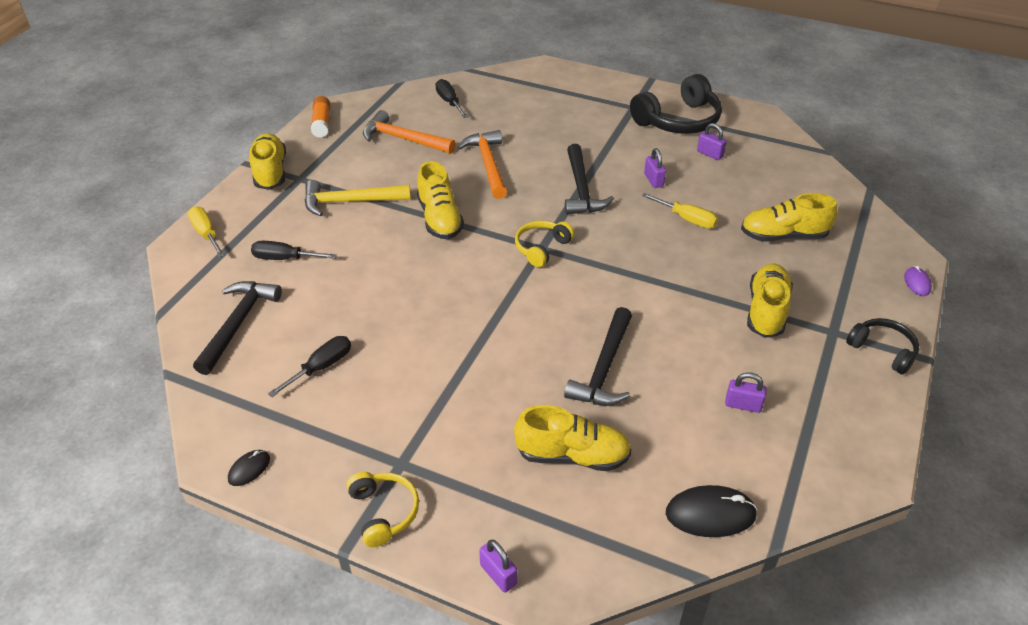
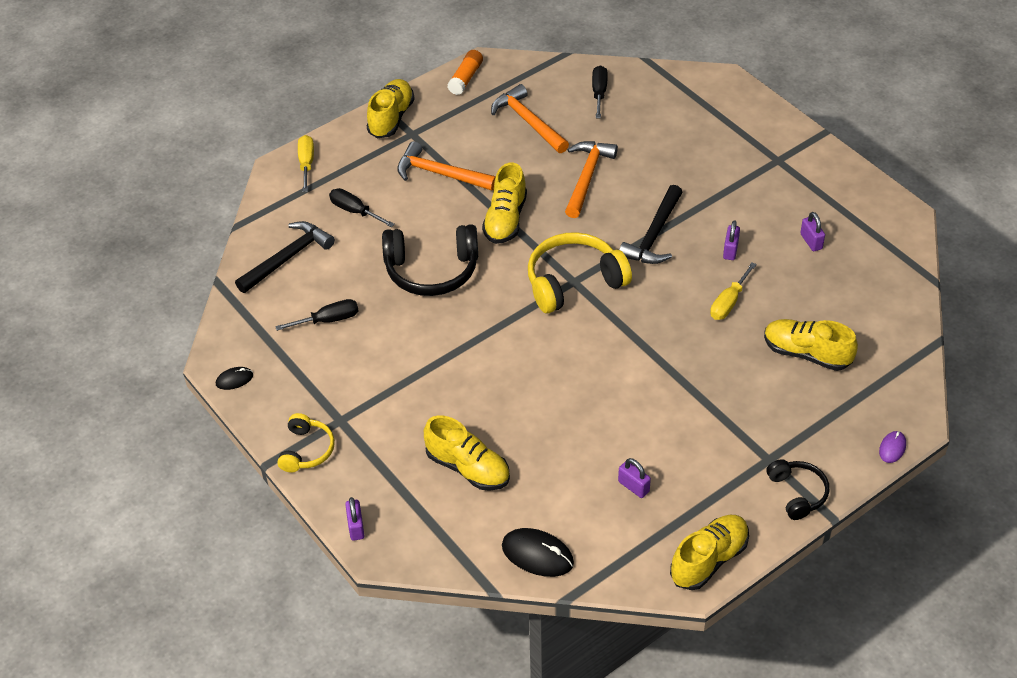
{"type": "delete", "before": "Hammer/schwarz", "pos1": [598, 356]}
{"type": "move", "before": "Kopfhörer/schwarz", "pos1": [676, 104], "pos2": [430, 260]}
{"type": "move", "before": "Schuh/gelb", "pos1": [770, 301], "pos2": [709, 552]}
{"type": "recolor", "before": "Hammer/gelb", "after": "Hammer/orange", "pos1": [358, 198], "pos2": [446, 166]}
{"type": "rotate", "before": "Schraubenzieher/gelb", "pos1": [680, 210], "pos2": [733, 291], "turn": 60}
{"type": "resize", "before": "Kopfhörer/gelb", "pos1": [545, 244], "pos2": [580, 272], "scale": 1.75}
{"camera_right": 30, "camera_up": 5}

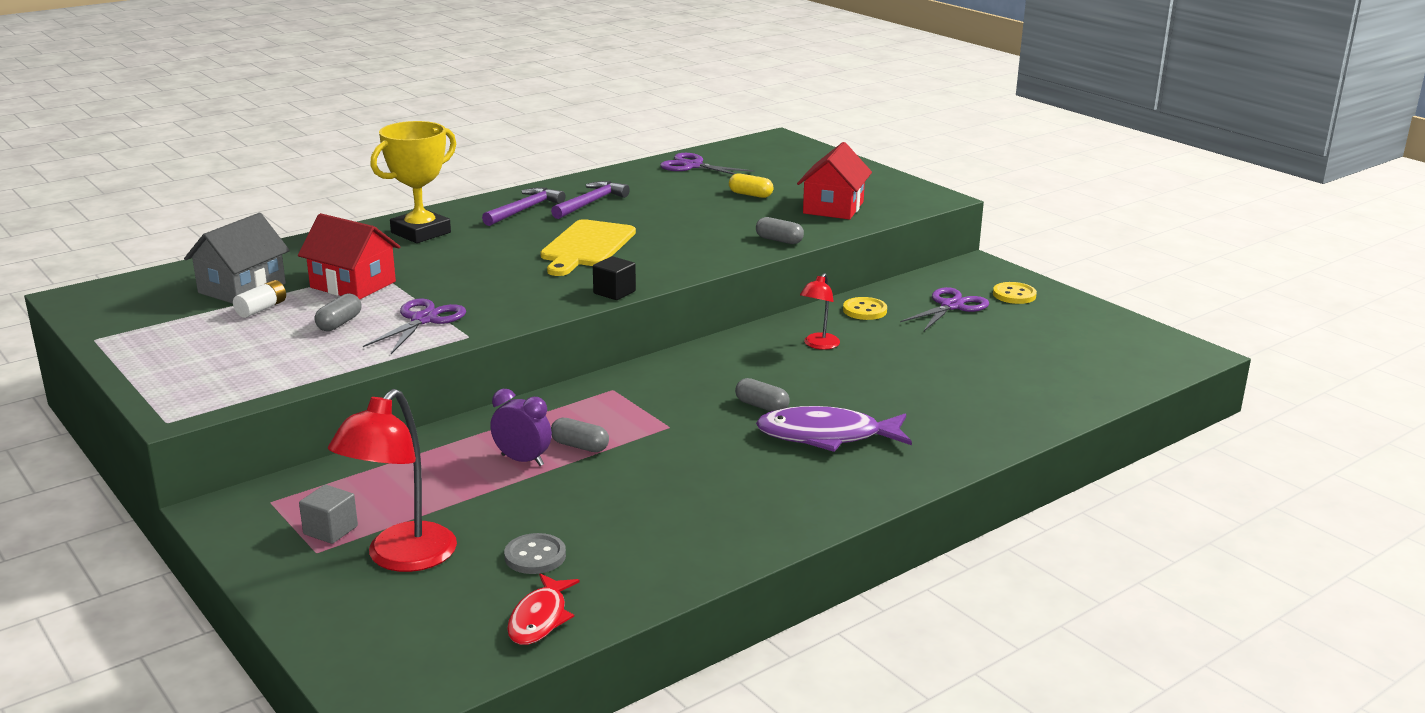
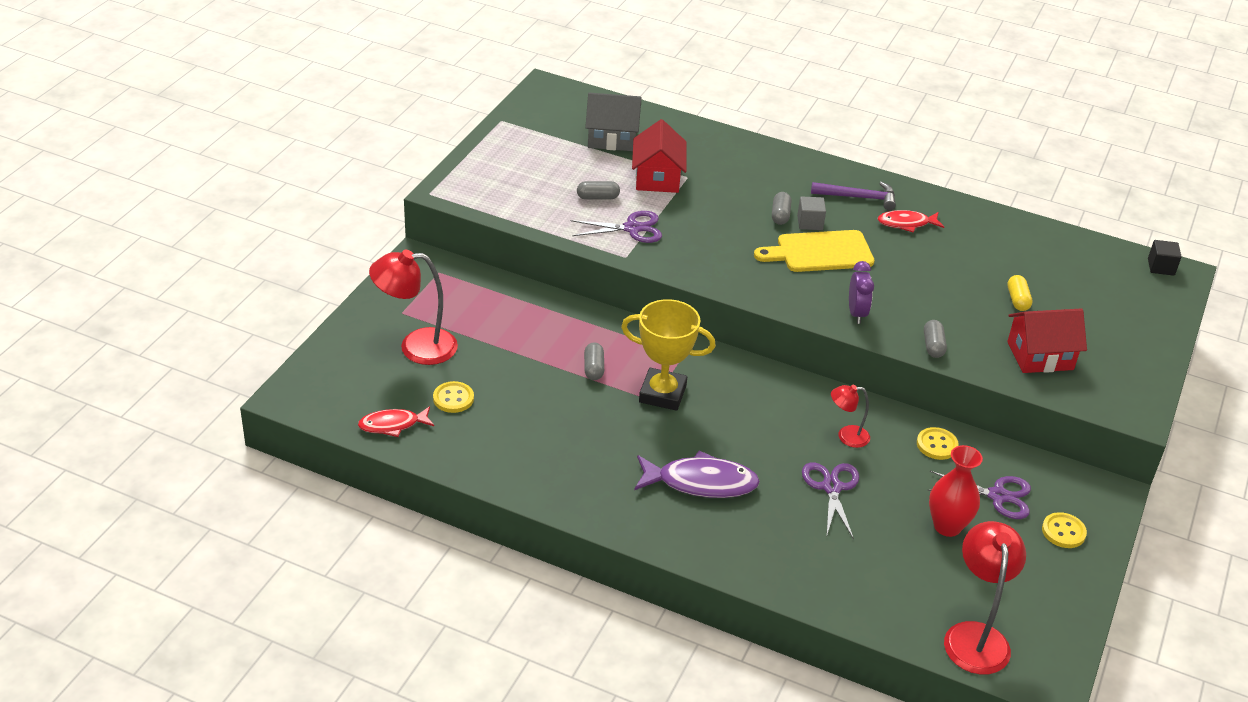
{"type": "delete", "before": "Batterie/weiß", "pos1": [259, 299]}
{"type": "insert", "after": "Vase/rot", "pos2": [956, 491]}
{"type": "insert", "after": "Lampe/rot", "pos2": [985, 598]}
{"type": "move", "before": "Kubus/grau", "pos1": [328, 514], "pos2": [811, 213]}
{"type": "move", "before": "Pokal/gelb", "pos1": [413, 182], "pos2": [668, 355]}
{"type": "move", "before": "Wecker/lila", "pos1": [521, 427], "pos2": [861, 292]}
{"type": "move", "before": "Kubus/schwarz", "pos1": [614, 278], "pos2": [1165, 258]}
{"type": "move", "before": "Schere/lila", "pos1": [707, 164], "pos2": [830, 500]}
{"type": "move", "before": "Kapsel/grau", "pos1": [762, 395], "pos2": [781, 208]}
{"type": "replace", "before": "Hammer/lila", "after": "Fisch/rot", "pos1": [590, 200], "pos2": [911, 221]}
{"type": "recolor", "before": "Knopf/grau", "after": "Knopf/gelb", "pos1": [535, 553], "pos2": [453, 397]}
{"type": "rotate", "before": "Fisch/lila", "pos1": [834, 429], "pos2": [697, 474], "turn": 120}
{"camera_right": 60, "camera_up": 15}

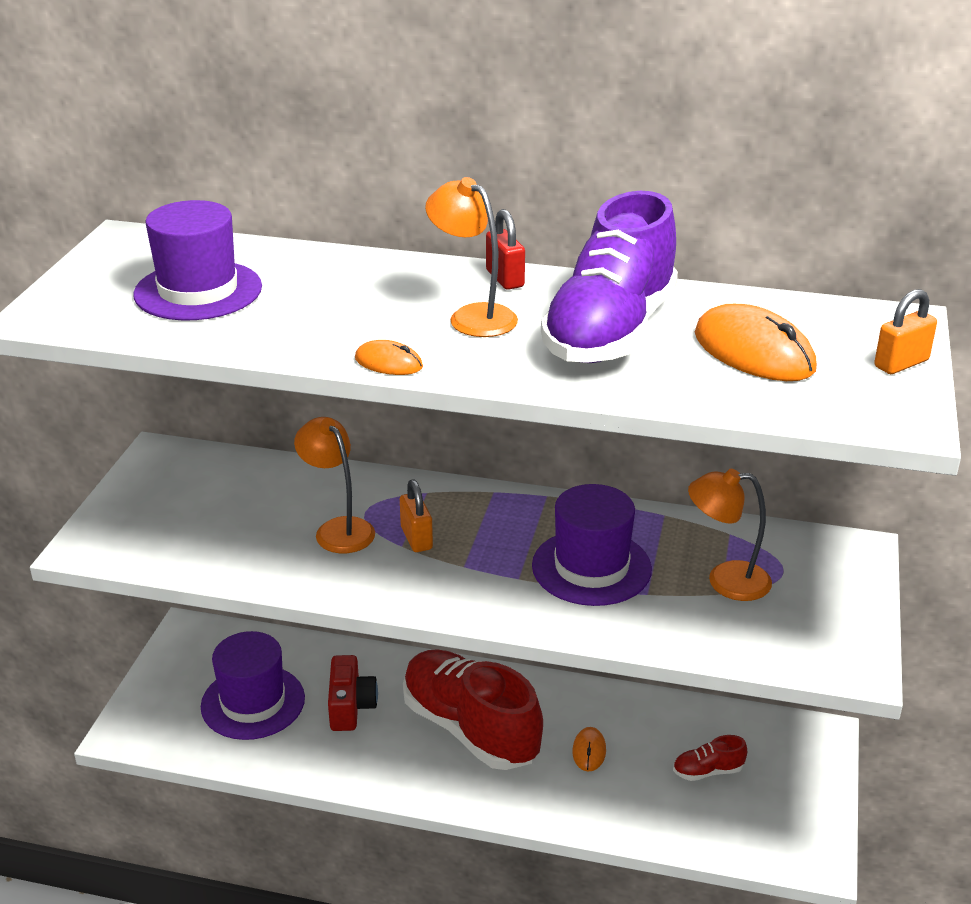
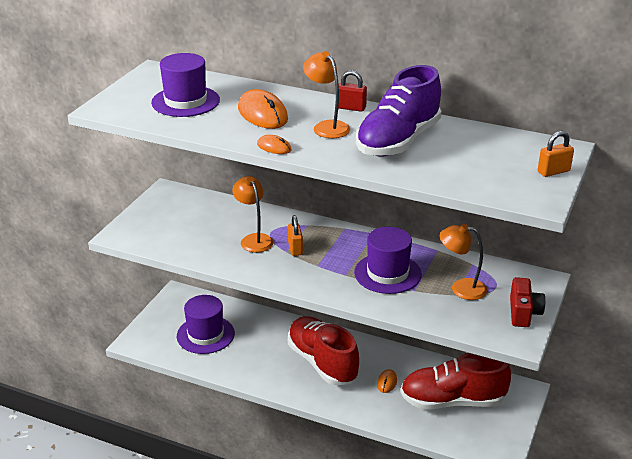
{"type": "move", "before": "Kamera/rot", "pos1": [353, 693], "pos2": [527, 302]}
{"type": "move", "before": "Computermaus/orange", "pos1": [756, 342], "pos2": [263, 109]}
{"type": "rotate", "before": "Vorhängeschloss/rot", "pos1": [505, 249], "pos2": [352, 91], "turn": -60}
{"type": "resize", "before": "Schuh/rot", "pos1": [710, 758], "pos2": [455, 381], "scale": 2.48}
{"camera_right": 10, "camera_up": 0}

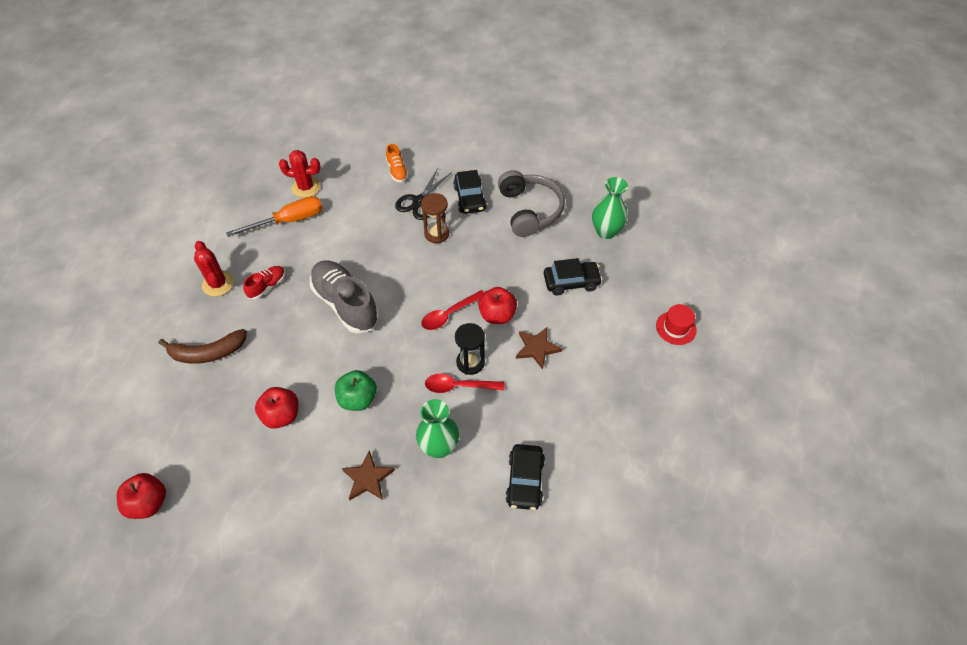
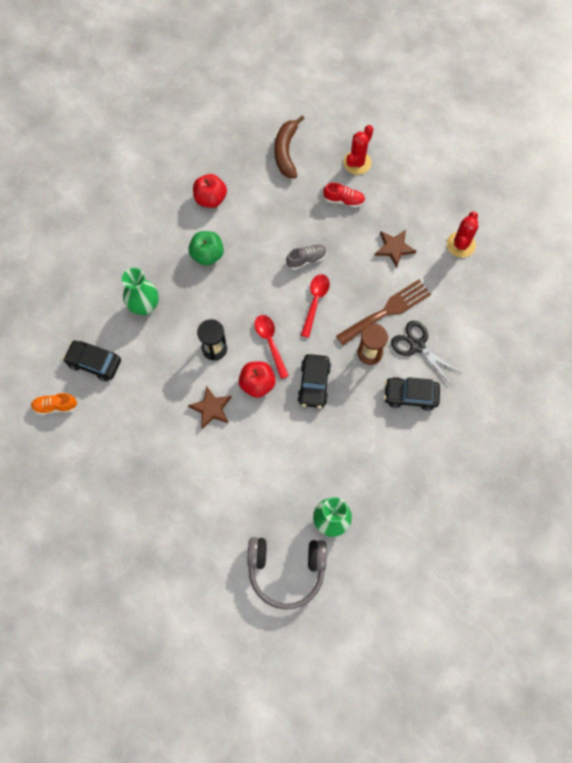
{"type": "delete", "before": "Apfel/rot", "pos1": [141, 496]}
{"type": "delete", "before": "Schraubenzieher/orange", "pos1": [274, 216]}
{"type": "delete", "before": "Hut/rot", "pos1": [676, 324]}
{"type": "insert", "after": "Gabel/braun", "pos2": [383, 312]}
{"type": "move", "before": "Stern/braun", "pos1": [368, 475], "pos2": [395, 249]}
{"type": "move", "before": "Schuh/orange", "pos1": [397, 163], "pos2": [54, 404]}
{"type": "move", "before": "Löffel/rot", "pos1": [464, 383], "pos2": [315, 306]}
{"type": "move", "before": "Kopfhörer/grau", "pos1": [531, 203], "pos2": [287, 573]}
{"type": "move", "before": "Auto/schwarz", "pos1": [573, 277], "pos2": [314, 381]}
{"type": "rotate", "before": "Kaktus/rot", "pos1": [214, 268], "pos2": [358, 150], "turn": -45}
{"type": "rotate", "before": "Schuh/rot", "pos1": [264, 283], "pos2": [344, 195], "turn": -45}
{"type": "resize", "before": "Schuh/grau", "pos1": [344, 297], "pos2": [306, 257], "scale": 0.48}
{"camera_right": 105, "camera_up": 15}

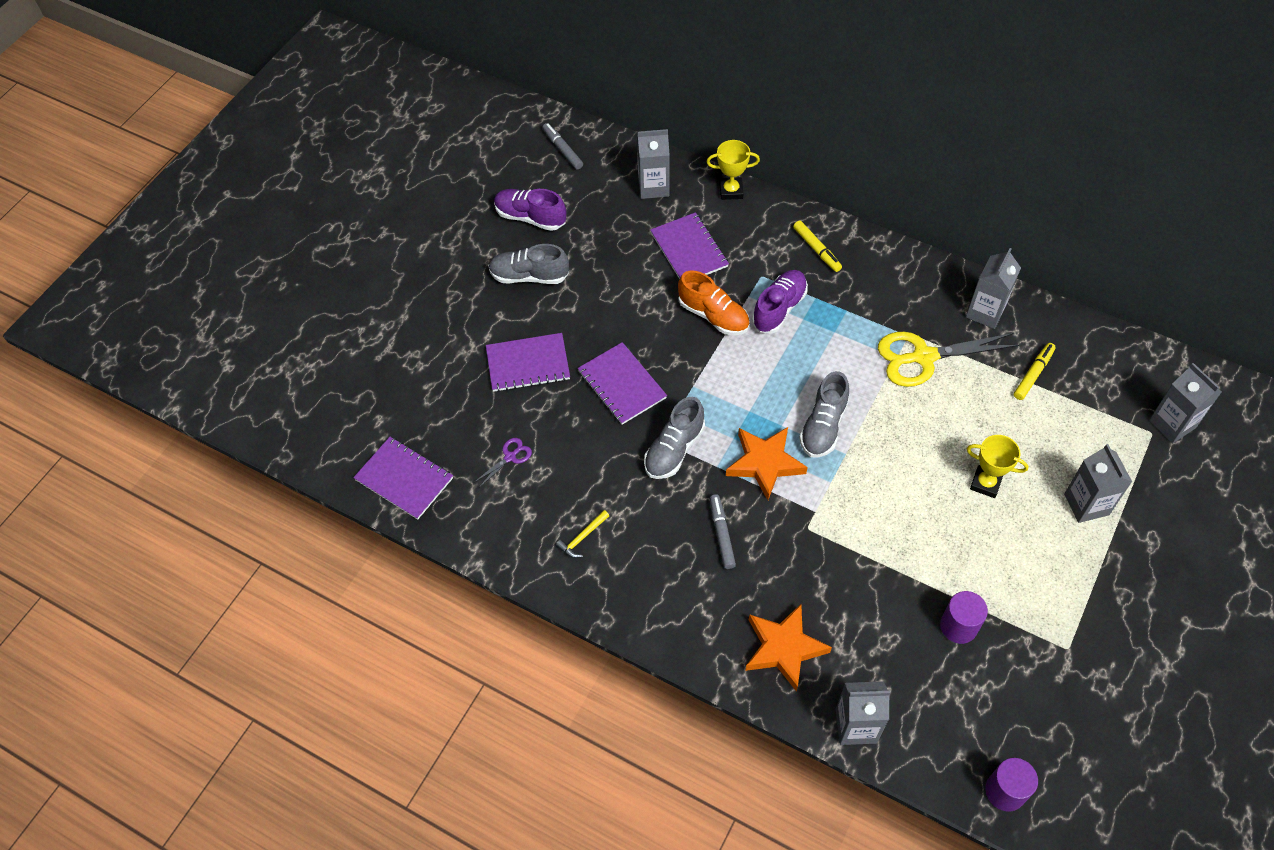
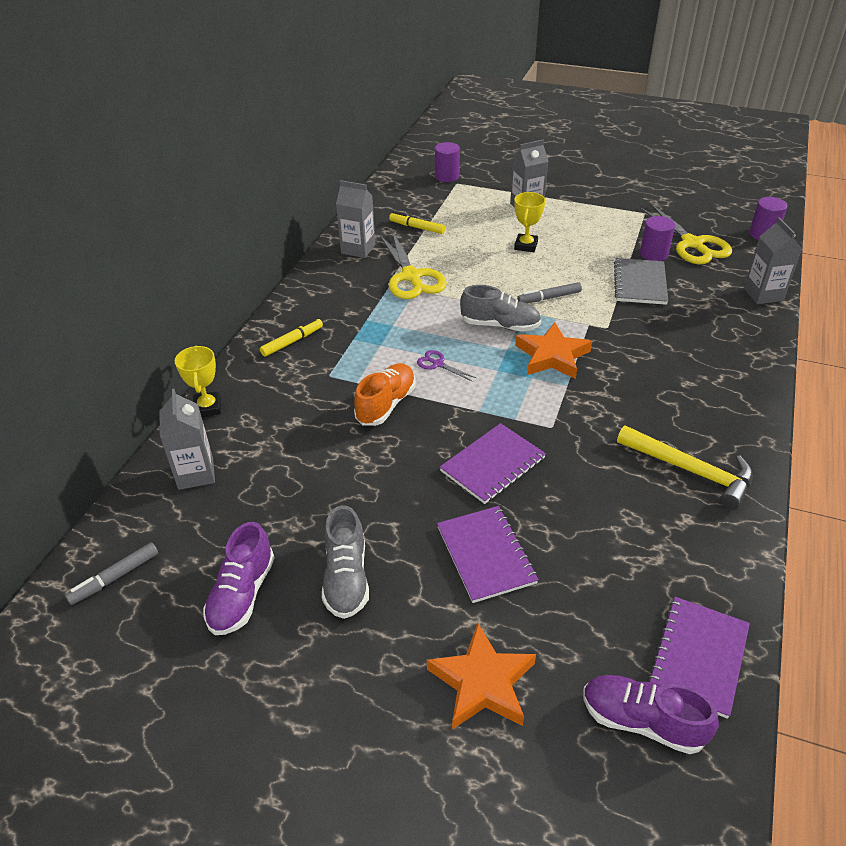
{"type": "delete", "before": "Schuh/grau", "pos1": [674, 438]}
{"type": "delete", "before": "Notizbuch/lila", "pos1": [689, 245]}
{"type": "insert", "after": "Notizbuch/grau", "pos2": [641, 281]}
{"type": "insert", "after": "Schere/gelb", "pos2": [685, 233]}
{"type": "move", "before": "Schere/lila", "pos1": [502, 462], "pos2": [446, 365]}
{"type": "move", "before": "Filzstift/grau", "pos1": [723, 531], "pos2": [549, 292]}
{"type": "move", "before": "Stern/orange", "pos1": [788, 648], "pos2": [481, 676]}
{"type": "move", "before": "Schuh/lila", "pos1": [780, 302], "pos2": [651, 714]}
{"type": "replace", "before": "Getränkekarton/grau", "after": "Vollzylinder/lila", "pos1": [1185, 403], "pos2": [447, 162]}
{"type": "resize", "before": "Hammer/gelb", "pos1": [582, 534], "pos2": [685, 467], "scale": 2.09}
{"camera_right": -100, "camera_up": -15}

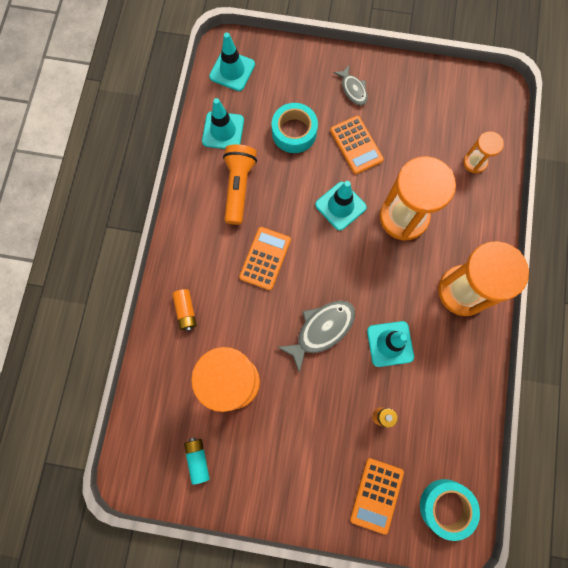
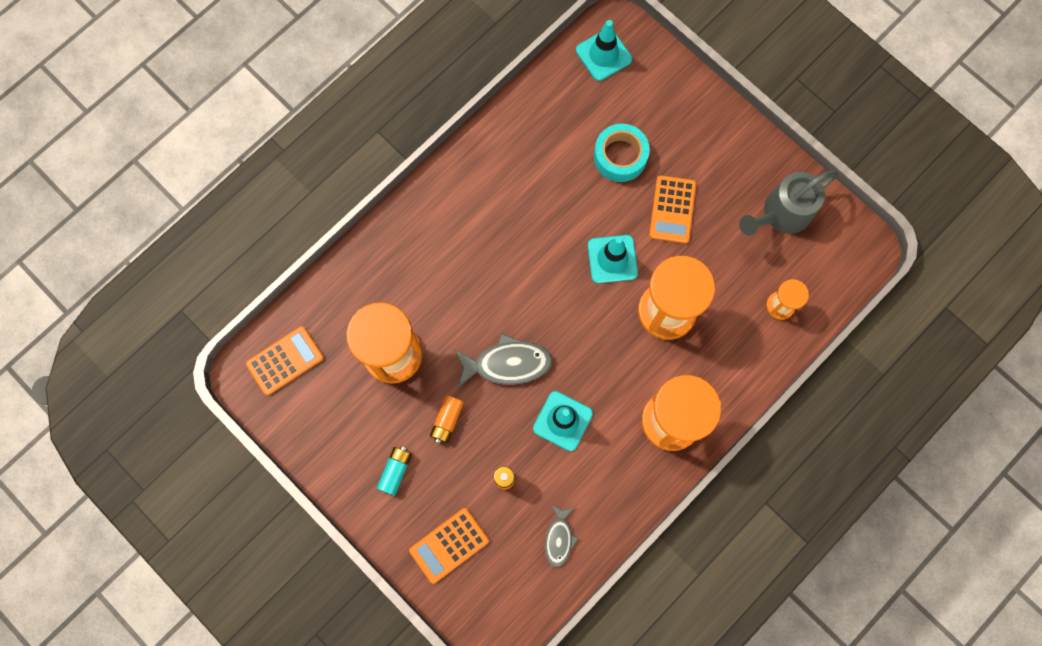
{"type": "delete", "before": "Leitkegel/türkis", "pos1": [223, 123]}
{"type": "delete", "before": "Taschenlampe/orange", "pos1": [240, 184]}
{"type": "delete", "before": "Klebeband/türkis", "pos1": [450, 510]}
{"type": "insert", "after": "Gießkanne/grau", "pos2": [788, 203]}
{"type": "move", "before": "Batterie/orange", "pos1": [184, 310], "pos2": [447, 419]}
{"type": "move", "before": "Batterie/türkis", "pos1": [197, 461], "pos2": [394, 471]}
{"type": "move", "before": "Taschenrechner/orange", "pos1": [265, 258], "pos2": [285, 360]}
{"type": "move", "before": "Fisch/grau", "pos1": [350, 85], "pos2": [561, 535]}
{"camera_right": 35, "camera_up": 0}

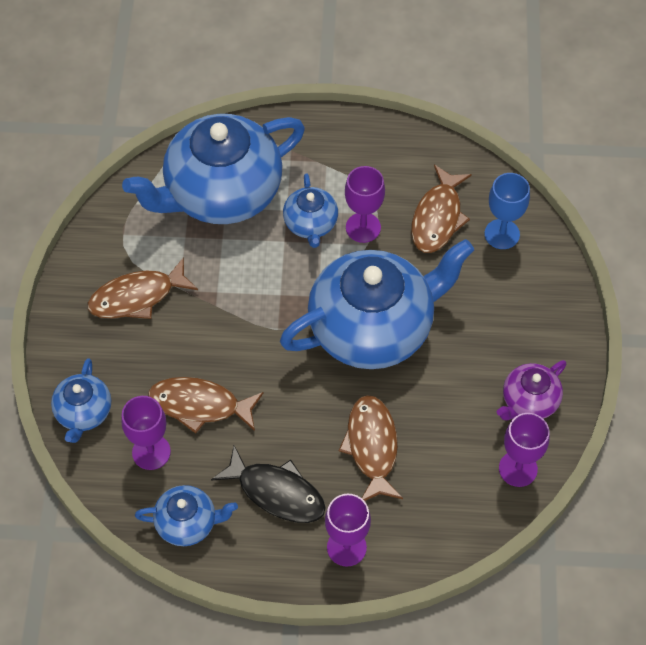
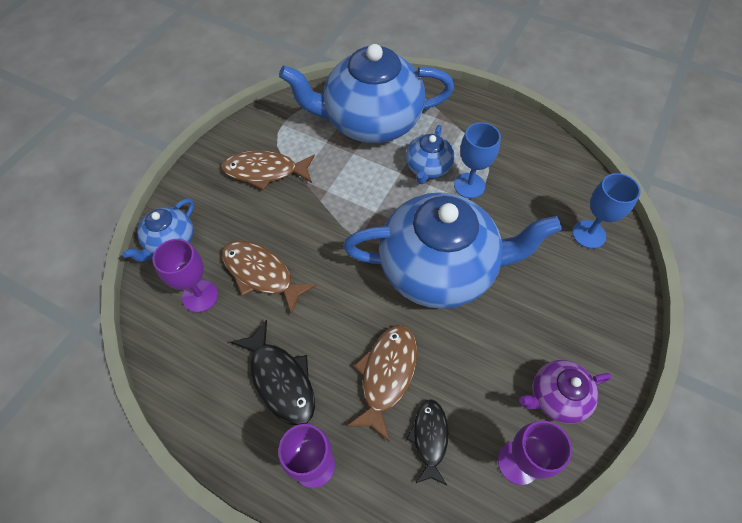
{"type": "delete", "before": "Teekanne/blau", "pos1": [186, 515]}
{"type": "delete", "before": "Fisch/braun", "pos1": [441, 209]}
{"type": "insert", "after": "Fisch/schwarz", "pos2": [427, 442]}
{"type": "recolor", "before": "Kelch/lila", "after": "Kelch/blau", "pos1": [365, 204], "pos2": [477, 160]}
{"camera_right": 25, "camera_up": 0}

